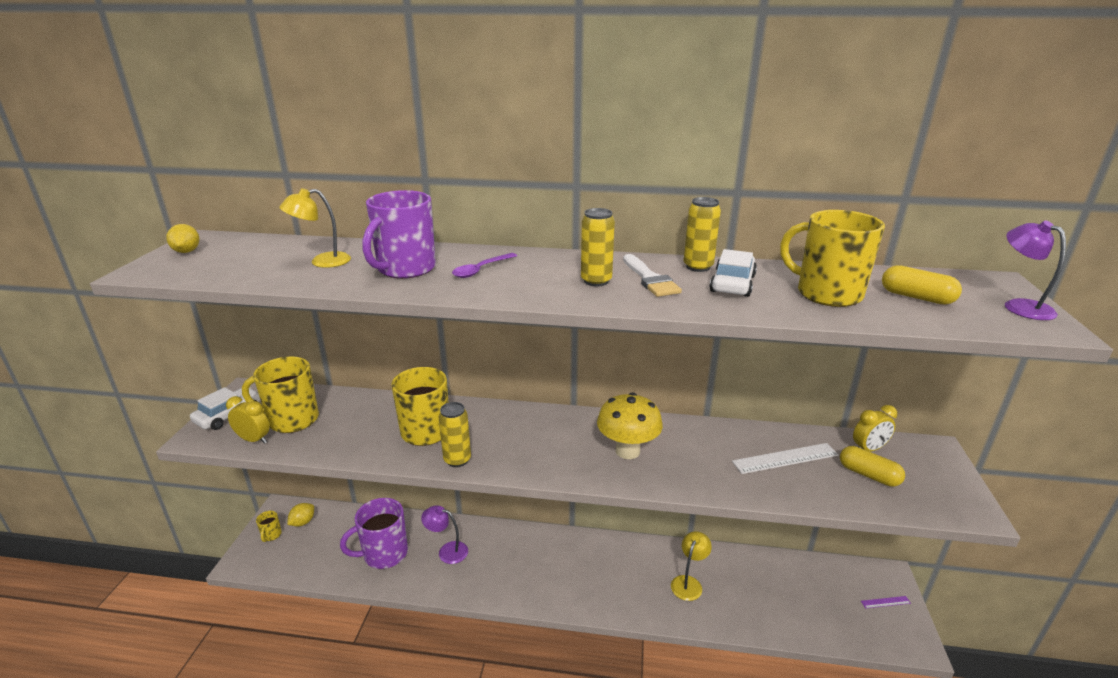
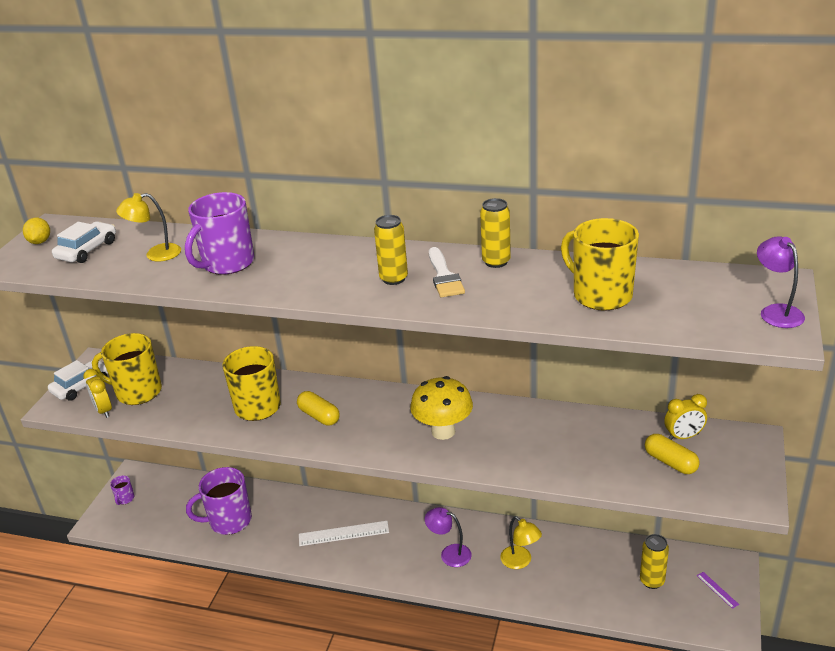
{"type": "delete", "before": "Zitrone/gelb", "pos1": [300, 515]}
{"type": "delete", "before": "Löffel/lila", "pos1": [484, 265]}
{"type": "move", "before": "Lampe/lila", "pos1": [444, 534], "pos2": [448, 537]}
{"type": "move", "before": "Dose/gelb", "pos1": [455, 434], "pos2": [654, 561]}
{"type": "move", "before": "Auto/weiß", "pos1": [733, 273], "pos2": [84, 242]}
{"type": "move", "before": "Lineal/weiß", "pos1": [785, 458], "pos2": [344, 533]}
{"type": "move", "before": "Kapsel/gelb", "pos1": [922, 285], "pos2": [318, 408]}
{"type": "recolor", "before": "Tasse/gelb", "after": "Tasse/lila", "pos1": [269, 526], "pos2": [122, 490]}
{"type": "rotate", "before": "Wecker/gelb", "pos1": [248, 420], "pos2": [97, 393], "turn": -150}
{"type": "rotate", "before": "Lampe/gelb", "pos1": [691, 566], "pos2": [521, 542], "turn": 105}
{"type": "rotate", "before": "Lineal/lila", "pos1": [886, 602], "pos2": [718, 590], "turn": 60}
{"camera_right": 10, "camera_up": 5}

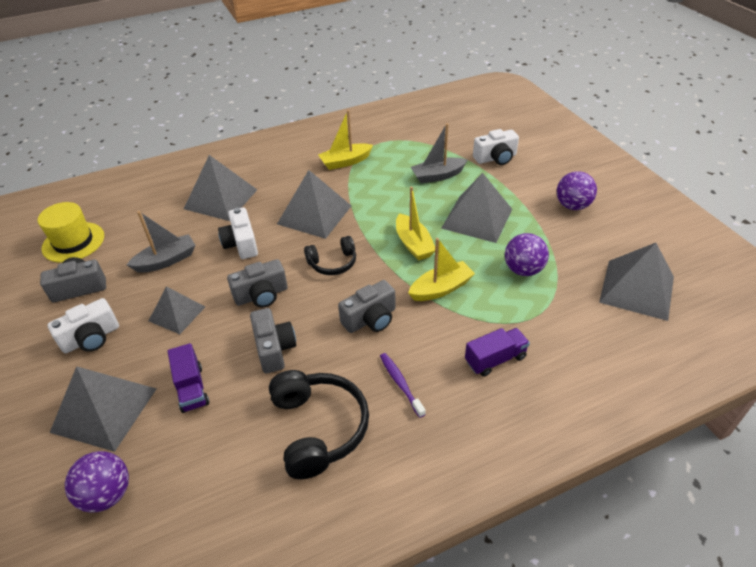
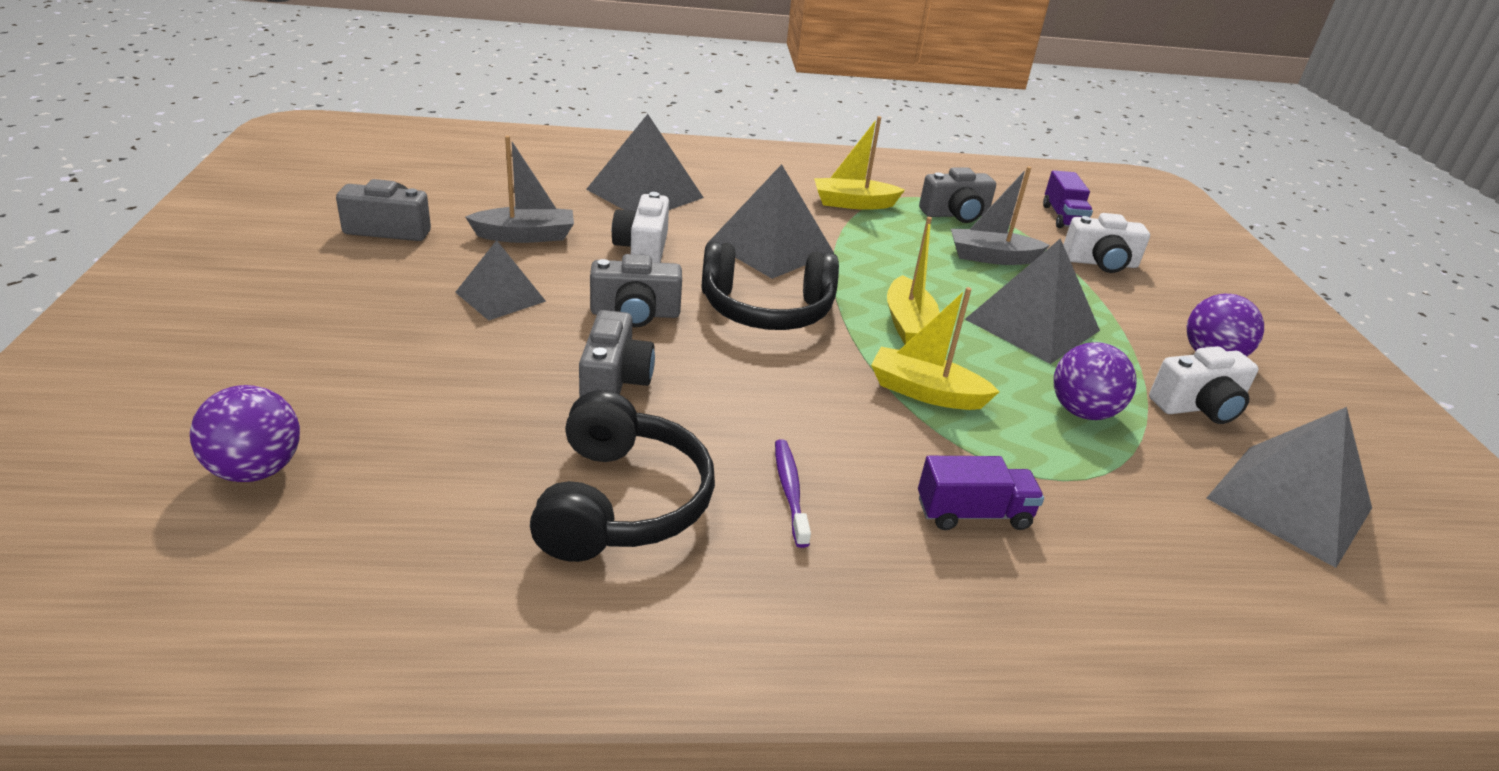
{"type": "delete", "before": "Hut/gelb", "pos1": [70, 232]}
{"type": "delete", "before": "Pyramide/grau", "pos1": [103, 409]}
{"type": "move", "before": "Kamera/weiß", "pos1": [83, 325], "pos2": [1204, 385]}
{"type": "move", "before": "Lastwagen/lila", "pos1": [188, 378], "pos2": [1068, 199]}
{"type": "move", "before": "Kamera/grau", "pos1": [366, 306], "pos2": [957, 195]}
{"type": "rotate", "before": "Boot/gelb", "pos1": [441, 269], "pos2": [935, 348], "turn": -150}
{"type": "resize", "before": "Kopfhörer/schwarz", "pos1": [330, 255], "pos2": [770, 285], "scale": 1.64}
{"camera_right": 15, "camera_up": -10}

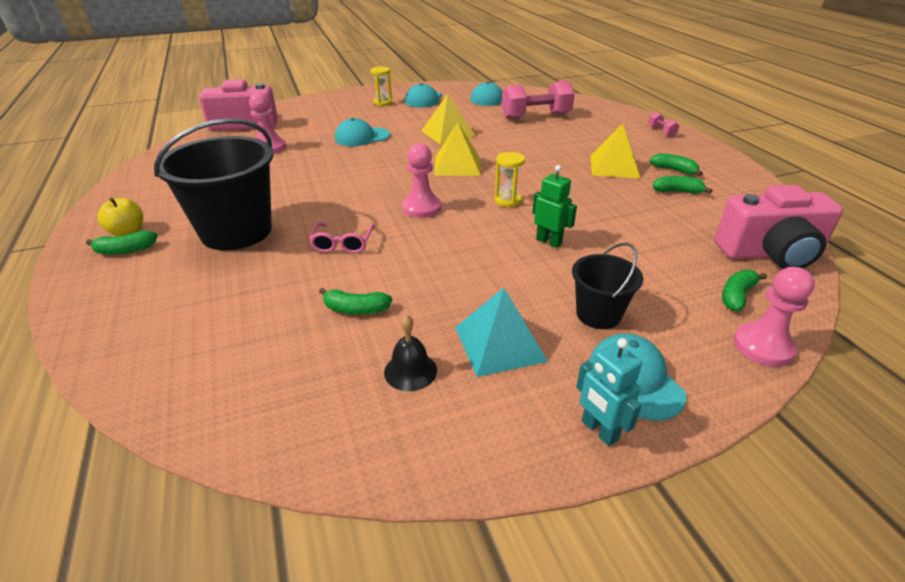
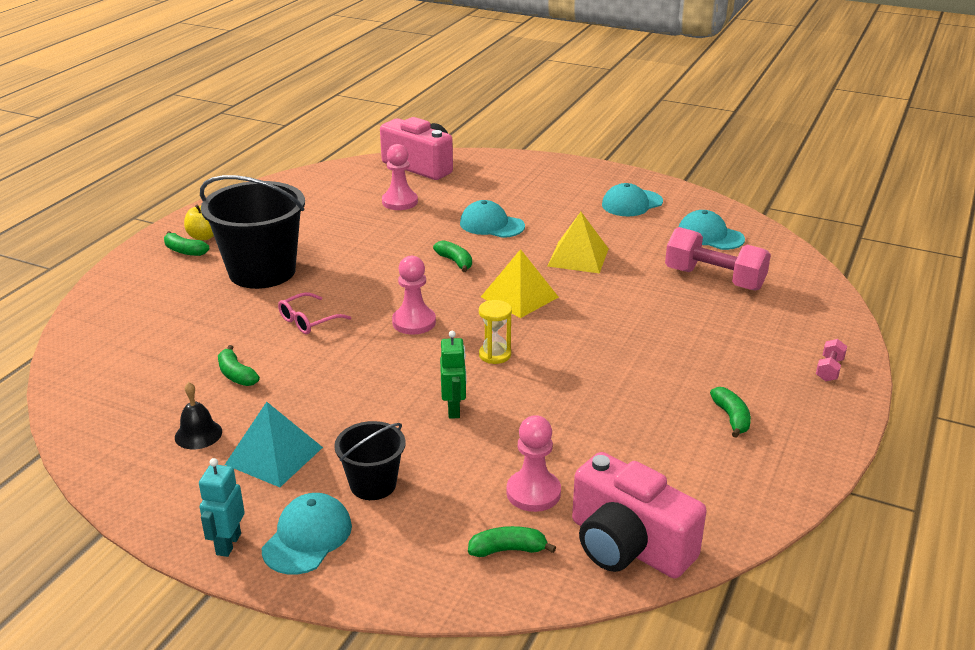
{"type": "delete", "before": "Sanduhr/gelb", "pos1": [381, 86]}
{"type": "delete", "before": "Pyramide/gelb", "pos1": [615, 151]}
{"type": "move", "before": "Banane/grün", "pos1": [683, 185], "pos2": [452, 256]}
{"type": "move", "before": "Bauer/rosa", "pos1": [774, 317], "pos2": [533, 463]}
{"camera_right": 45, "camera_up": -5}

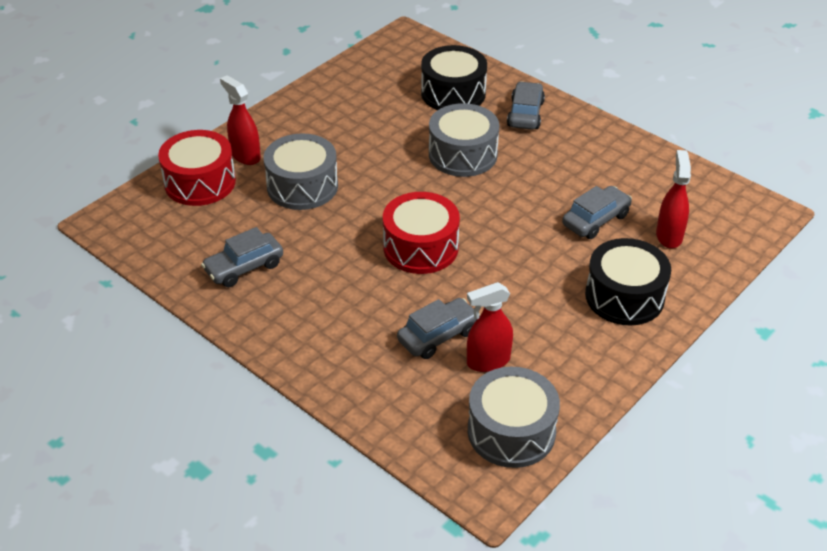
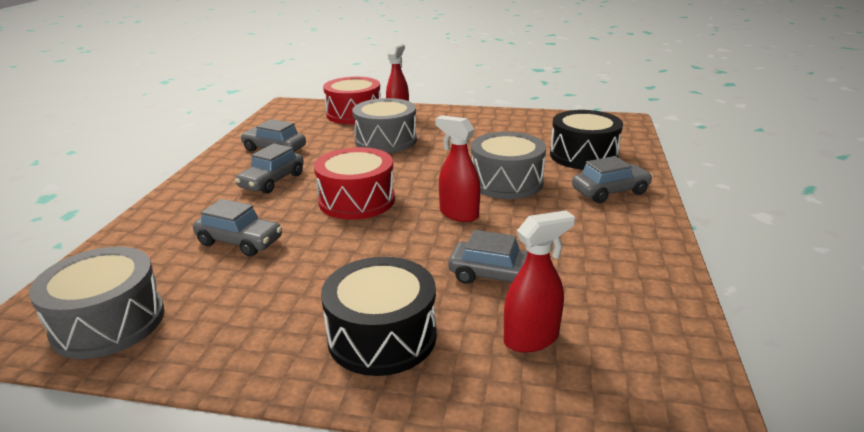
{"type": "insert", "after": "Auto/grau", "pos2": [269, 168]}
{"type": "move", "before": "Sprühflasche/rot", "pos1": [490, 327], "pos2": [457, 168]}
{"camera_right": 60, "camera_up": -15}

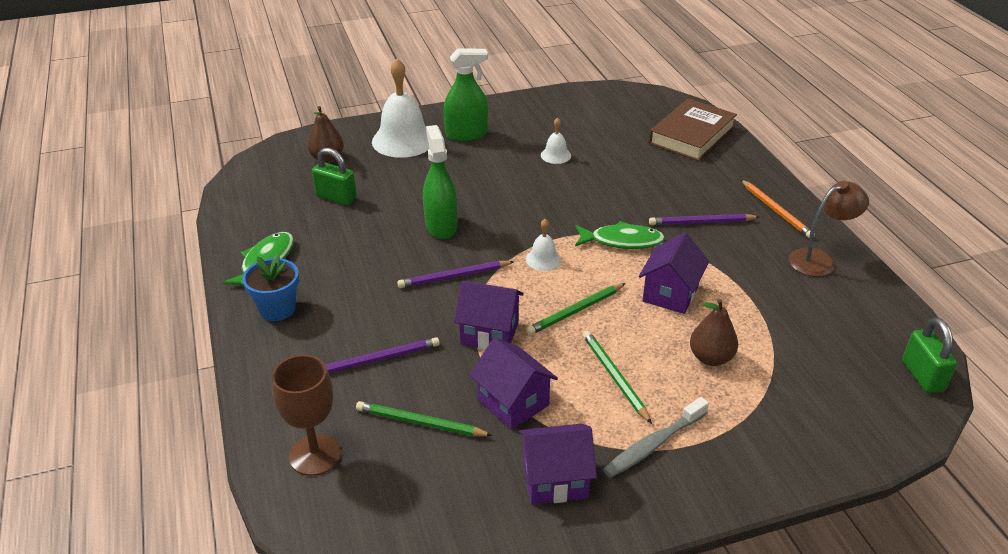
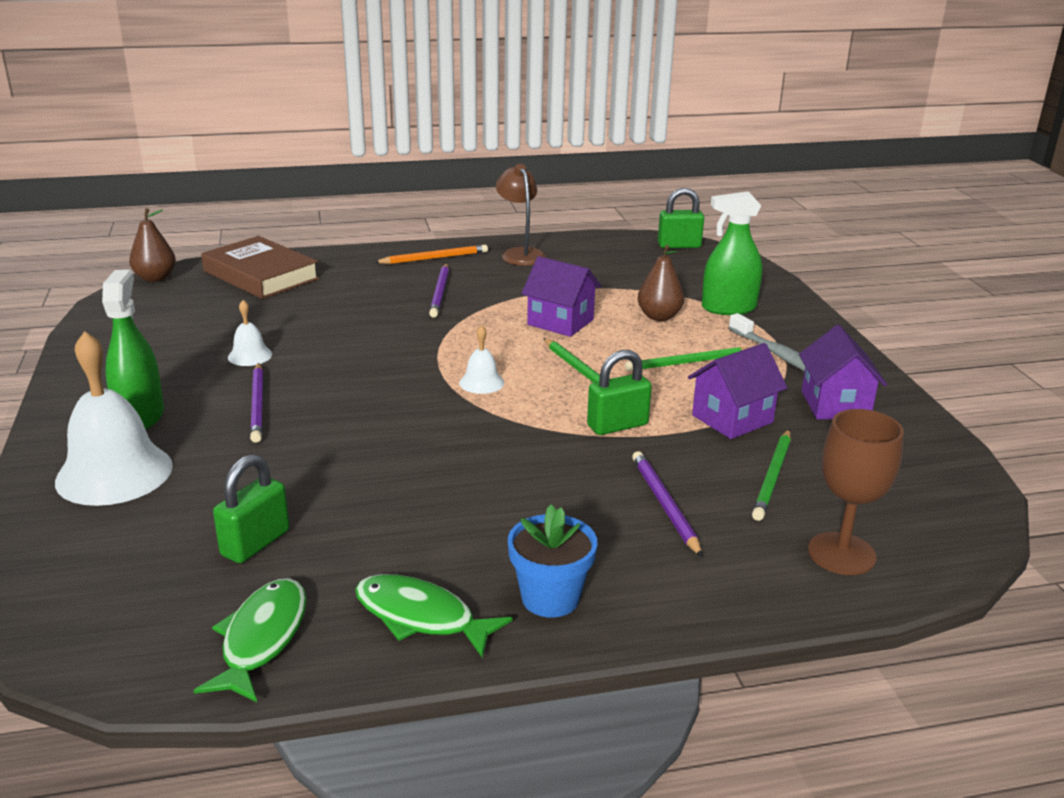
{"type": "move", "before": "Birne/braun", "pos1": [325, 134], "pos2": [152, 245]}
{"type": "move", "before": "Bleistift/lila", "pos1": [455, 274], "pos2": [256, 403]}
{"type": "move", "before": "Sprühflasche/grün", "pos1": [440, 182], "pos2": [732, 253]}
{"type": "move", "before": "Fisch/grün", "pos1": [620, 235], "pos2": [250, 640]}
{"type": "replace", "before": "Haus/lila", "after": "Vorhängeschloss/grün", "pos1": [489, 315], "pos2": [619, 392]}
{"camera_right": -85, "camera_up": -10}

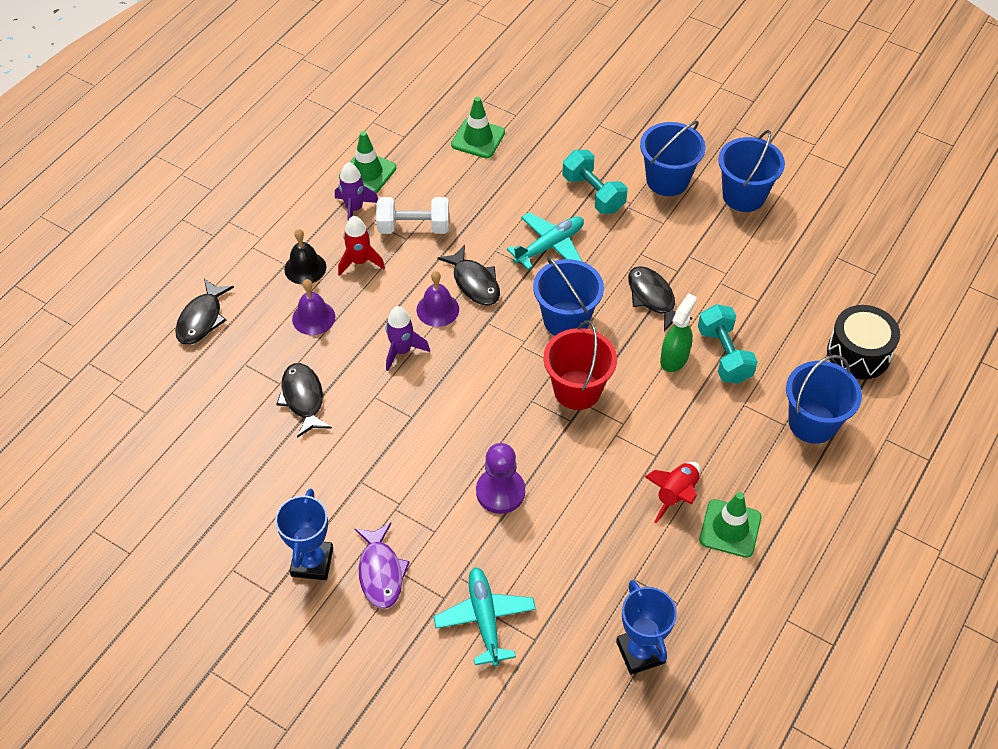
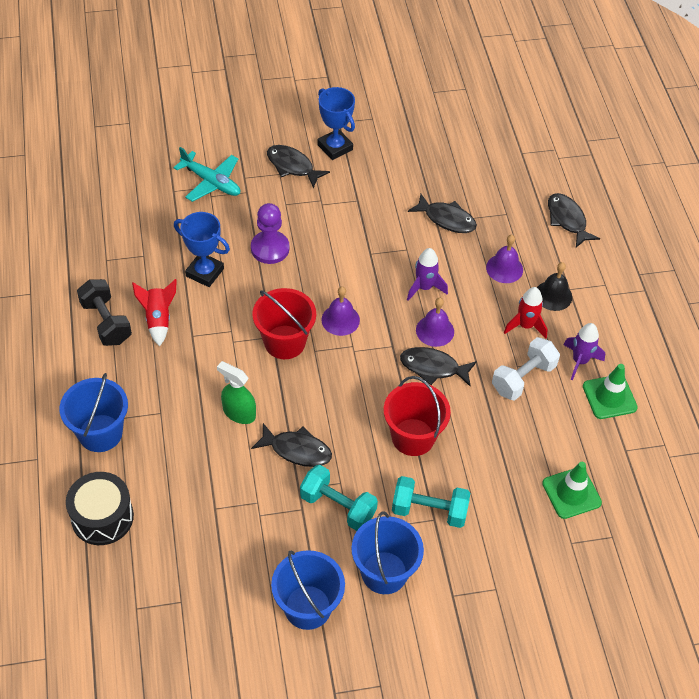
{"type": "delete", "before": "Eimer/blau", "pos1": [568, 296]}
{"type": "insert", "after": "Glocke/lila", "pos2": [340, 311]}
{"type": "move", "before": "Pokal/blau", "pos1": [646, 627], "pos2": [202, 249]}
{"type": "move", "before": "Hantel/türkis", "pos1": [728, 344], "pos2": [339, 498]}
{"type": "replace", "before": "Flugzeug/türkis", "after": "Eimer/rot", "pos1": [545, 241], "pos2": [417, 416]}
{"type": "replace", "before": "Leitkegel/grün", "after": "Hantel/schwarz", "pos1": [730, 525], "pos2": [104, 312]}
{"type": "recolor", "before": "Fisch/lila", "after": "Fisch/schwarz", "pos1": [382, 566], "pos2": [298, 166]}
{"type": "rotate", "before": "Sprühflasche/grün", "pos1": [678, 332], "pos2": [236, 392], "turn": 135}
{"camera_right": 135, "camera_up": 0}

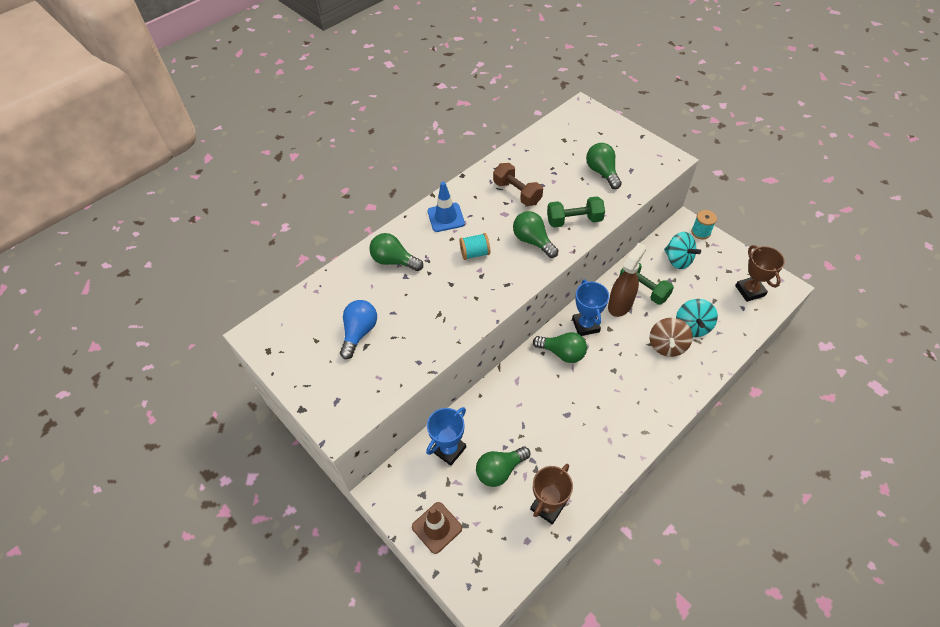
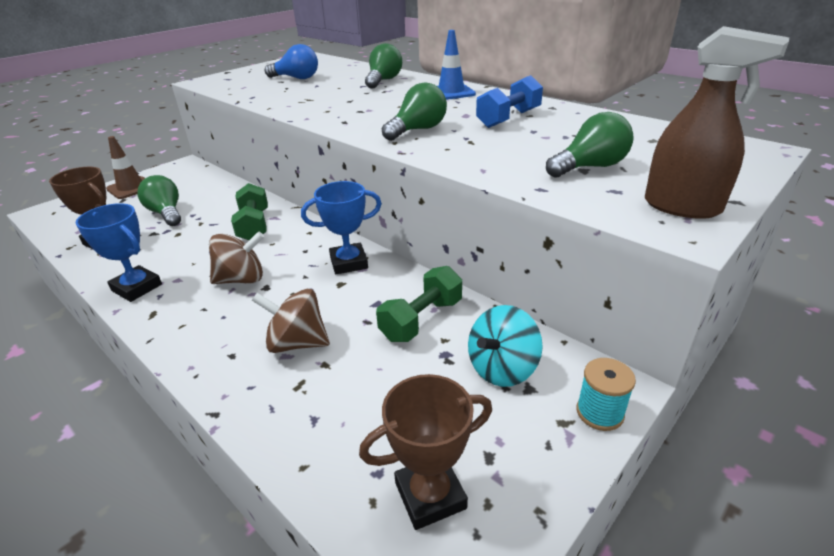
{"type": "delete", "before": "Garnrolle/türkis", "pos1": [475, 246]}
{"type": "delete", "before": "Glühbirne/grün", "pos1": [560, 347]}
{"type": "delete", "before": "Kreisel/türkis", "pos1": [697, 318]}
{"type": "insert", "after": "Kreisel/braun", "pos2": [236, 257]}
{"type": "move", "before": "Pokal/blau", "pos1": [446, 436], "pos2": [119, 252]}
{"type": "move", "before": "Hantel/grün", "pos1": [576, 211], "pos2": [249, 211]}
{"type": "move", "before": "Sprühflasche/braun", "pos1": [627, 280], "pos2": [717, 122]}
{"type": "recolor", "before": "Hantel/braun", "after": "Hantel/blau", "pos1": [518, 184], "pos2": [509, 101]}
{"camera_right": 85, "camera_up": -20}

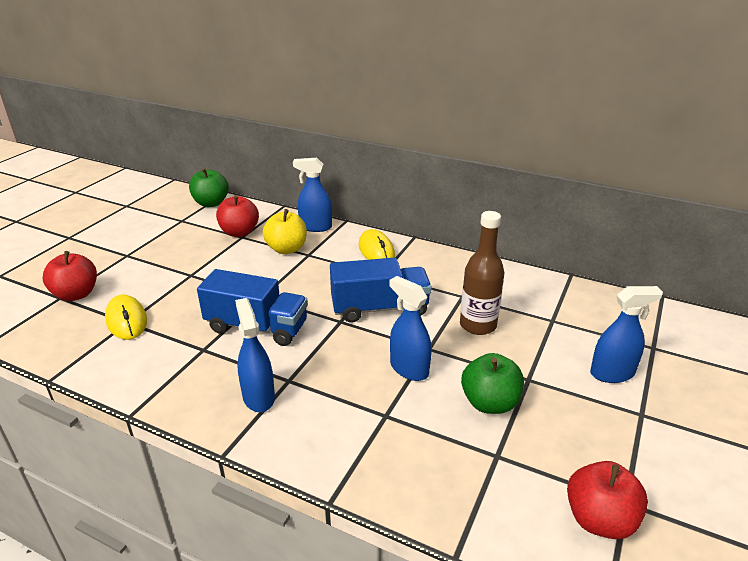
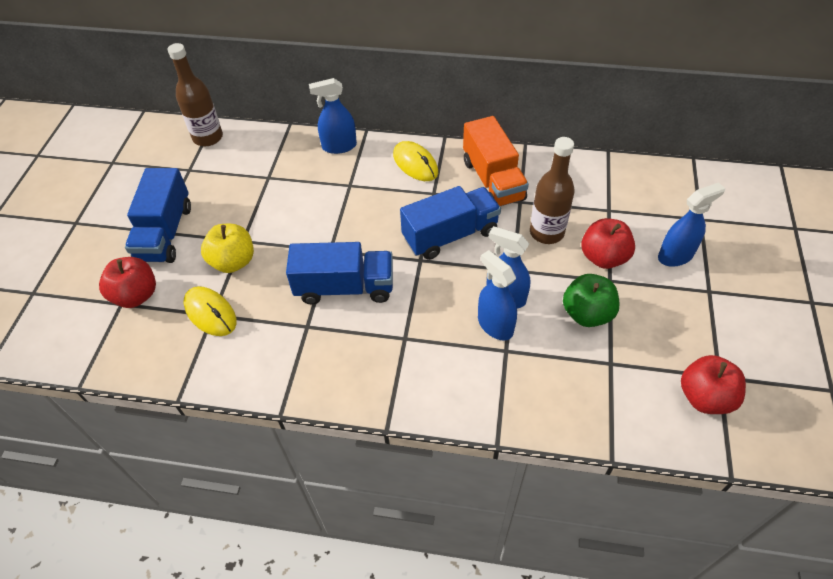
{"type": "insert", "after": "Lastwagen/blau", "pos2": [158, 215]}
{"type": "insert", "after": "Lastwagen/orange", "pos2": [496, 161]}
{"type": "move", "before": "Apfel/rot", "pos1": [237, 216], "pos2": [608, 243]}
{"type": "move", "before": "Sprühflasche/blau", "pos1": [255, 355], "pos2": [497, 295]}
{"type": "move", "before": "Apfel/gelb", "pos1": [285, 231], "pos2": [227, 248]}
{"type": "replace", "before": "Apfel/grün", "after": "Flasche/braun", "pos1": [209, 187], "pos2": [195, 94]}
{"camera_right": -15, "camera_up": 20}

